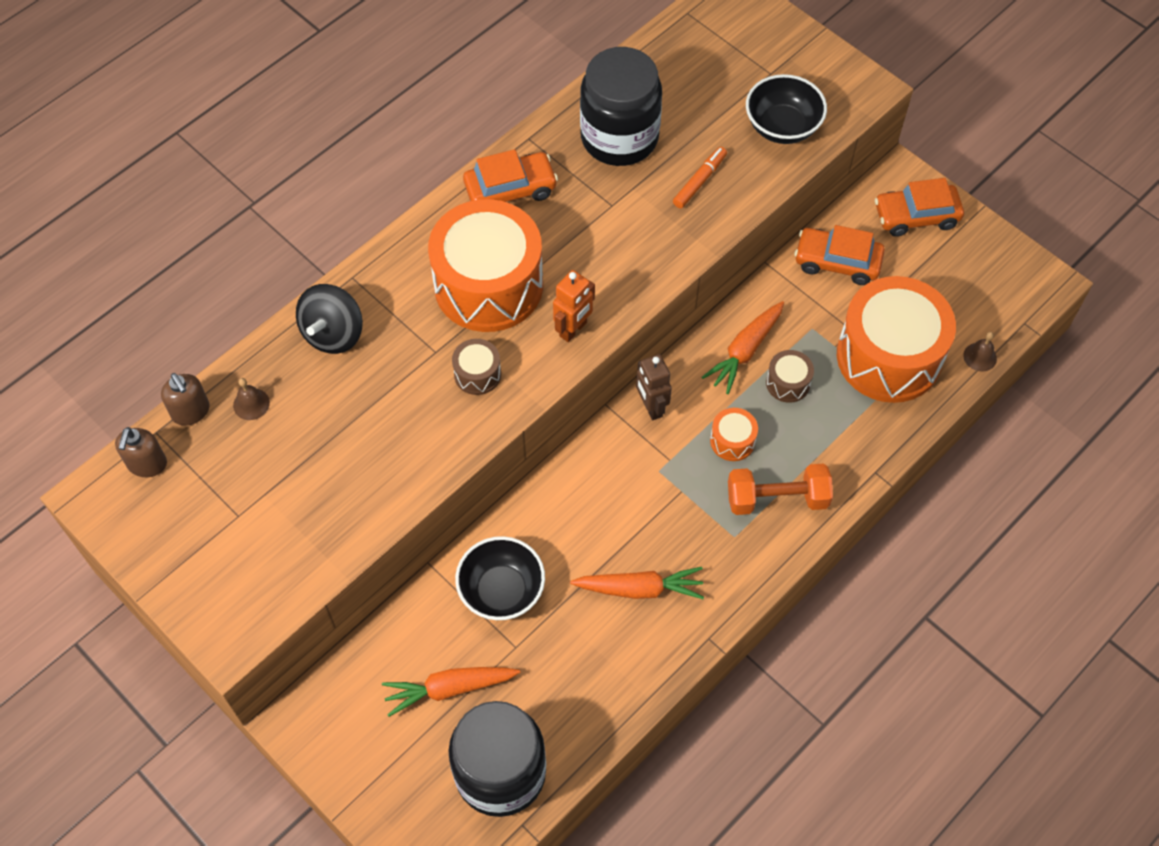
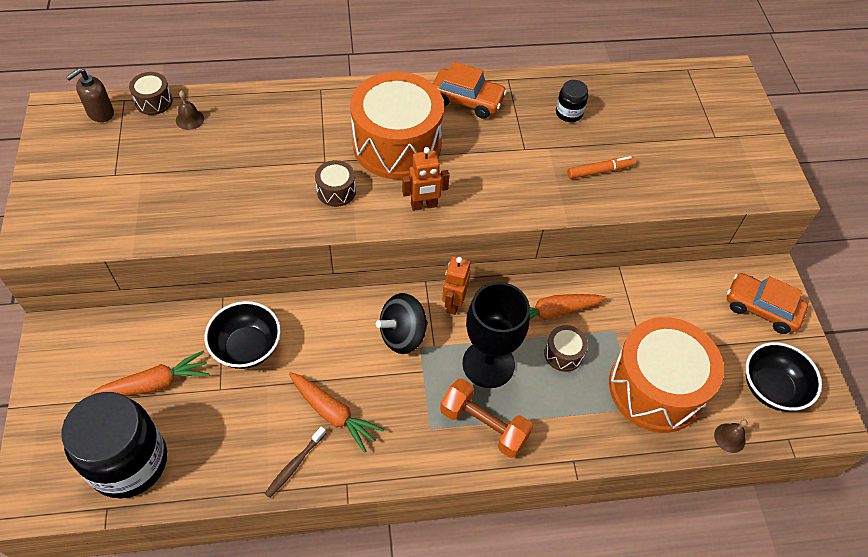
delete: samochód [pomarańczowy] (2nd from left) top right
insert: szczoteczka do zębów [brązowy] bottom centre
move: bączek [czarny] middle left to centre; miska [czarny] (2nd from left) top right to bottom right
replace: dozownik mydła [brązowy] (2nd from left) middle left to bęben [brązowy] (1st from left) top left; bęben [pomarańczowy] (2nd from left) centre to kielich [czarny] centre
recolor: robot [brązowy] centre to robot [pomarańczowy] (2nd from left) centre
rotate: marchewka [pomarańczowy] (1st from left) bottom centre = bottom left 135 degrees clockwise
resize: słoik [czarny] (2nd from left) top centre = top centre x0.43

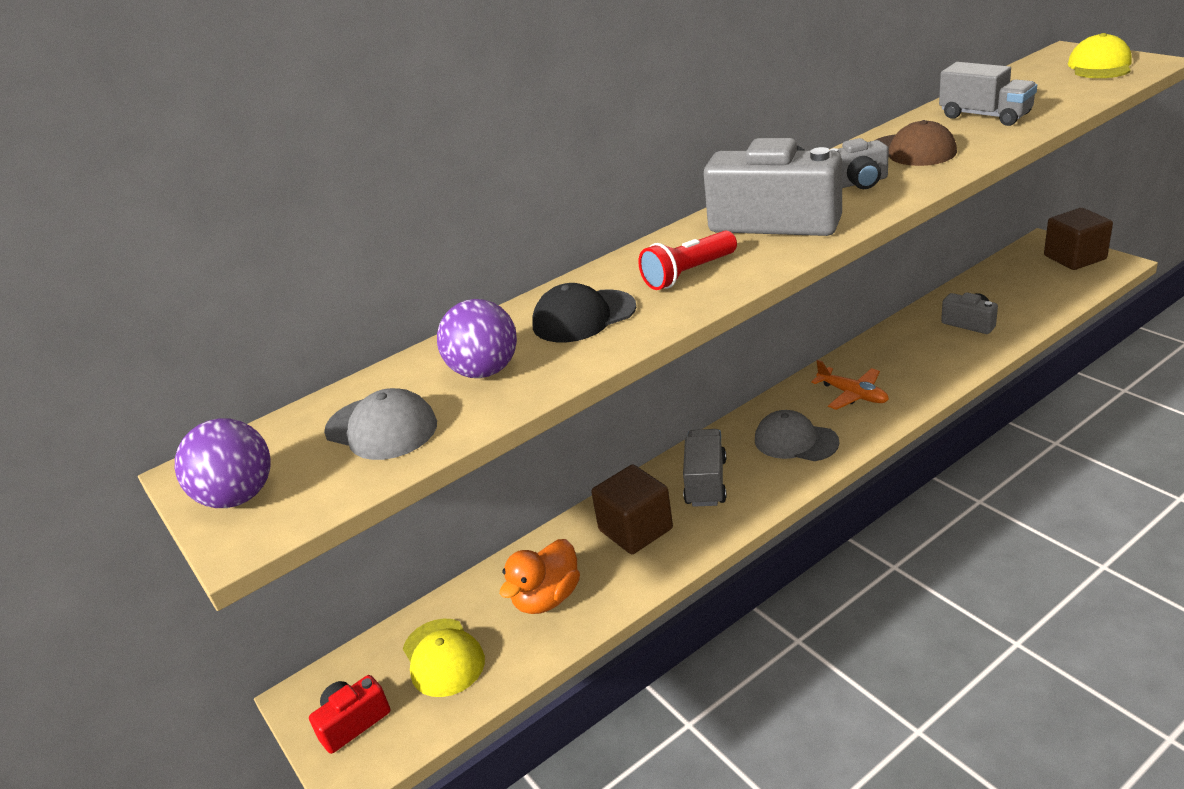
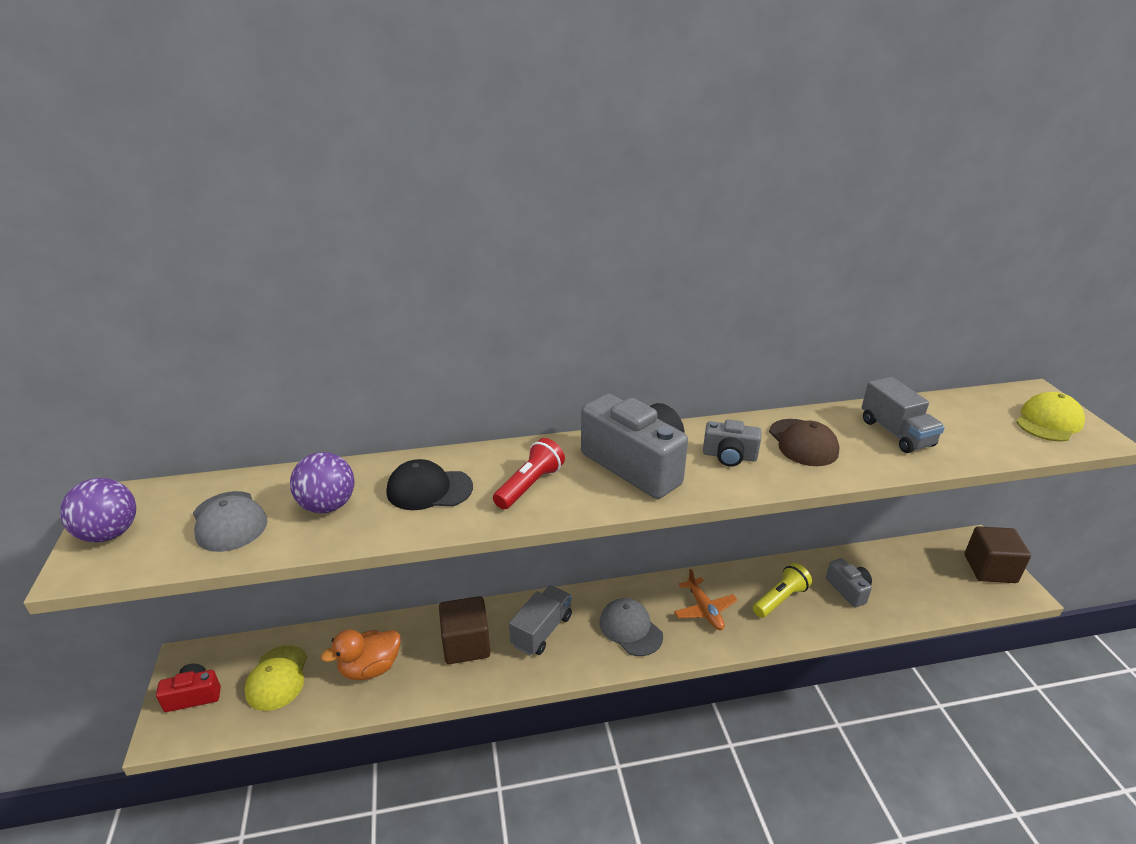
insert: latarka [żółty] bottom right
rotate: latarka [czerwony] top centre = centre 135 degrees clockwise

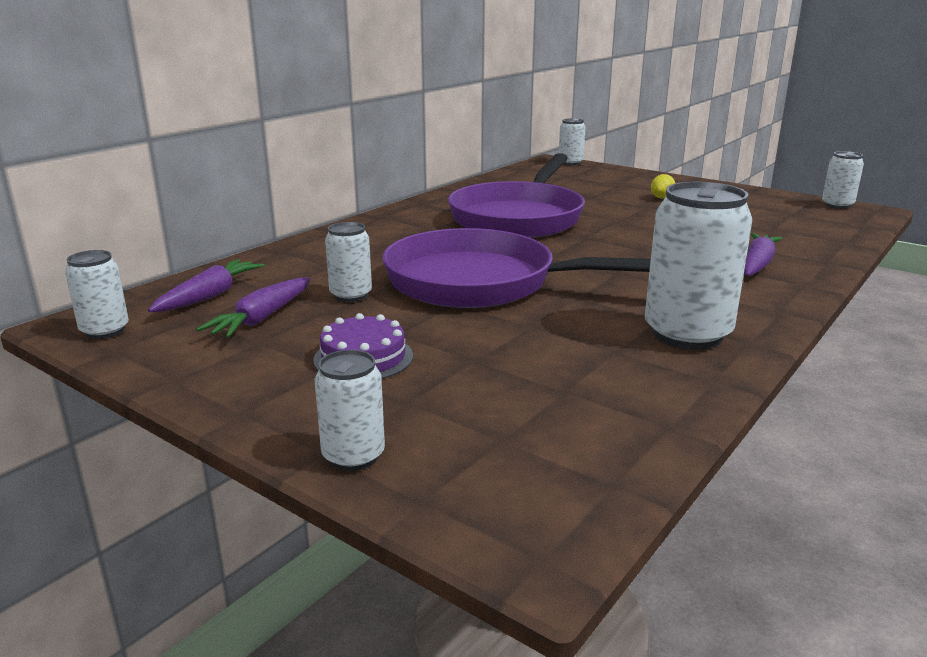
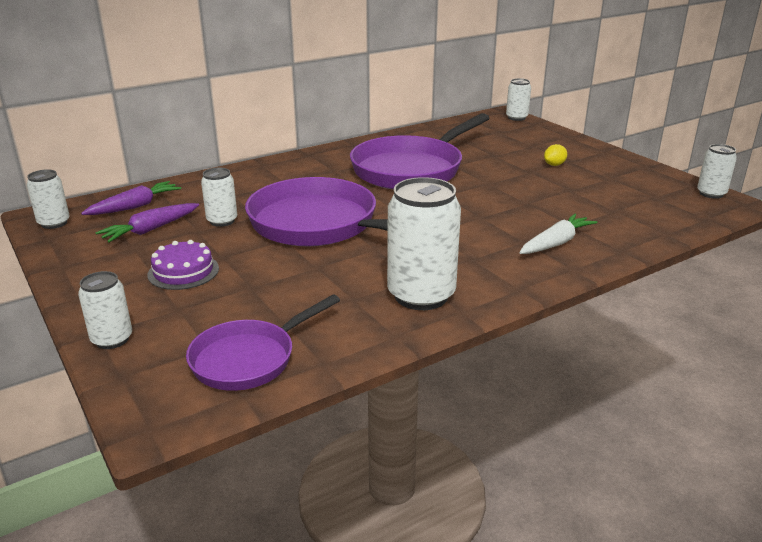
insert: patelnia [fioletowy] (1st from left) centre
recolor: marchewka [fioletowy] (3rd from left) middle right to marchewka [biały] middle right

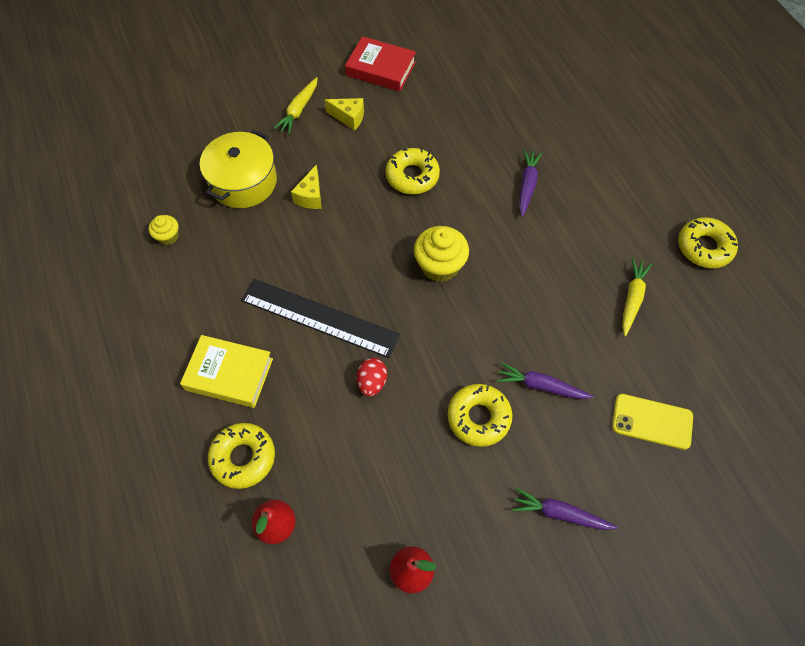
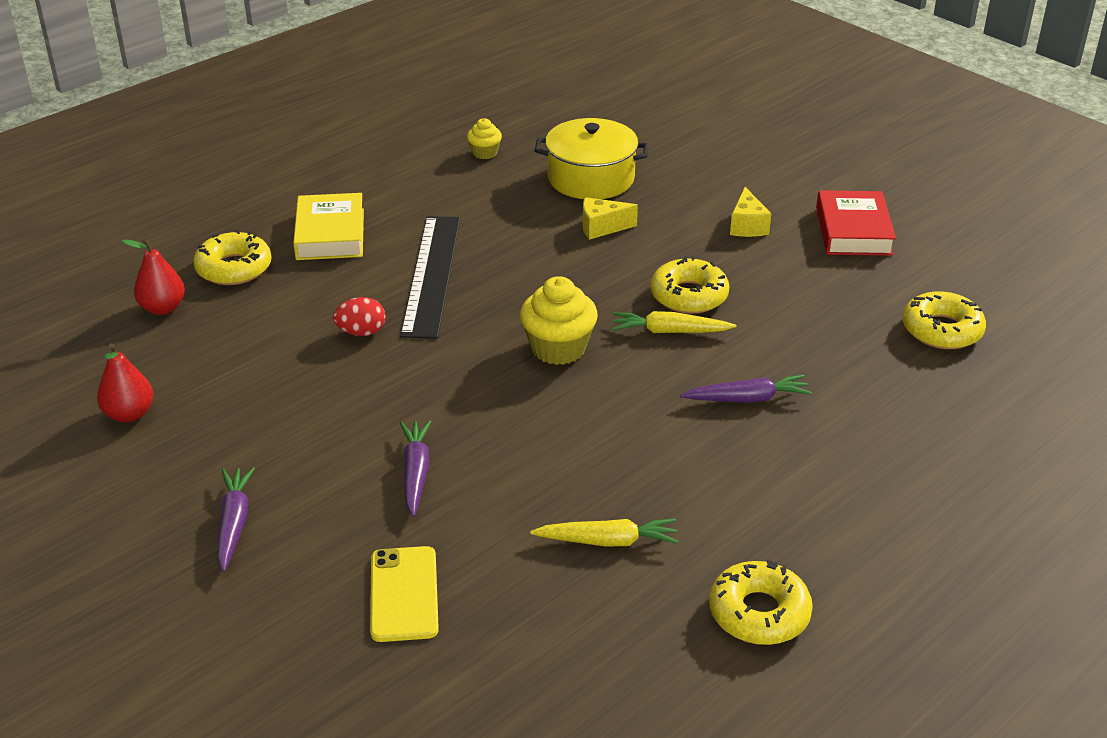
move: marchewka [żółty] (1st from left in the first image) top centre to marchewka [żółty] (2nd from left) centre; donut [żółty] (3rd from left in the first image) centre to donut [żółty] (4th from left) middle right

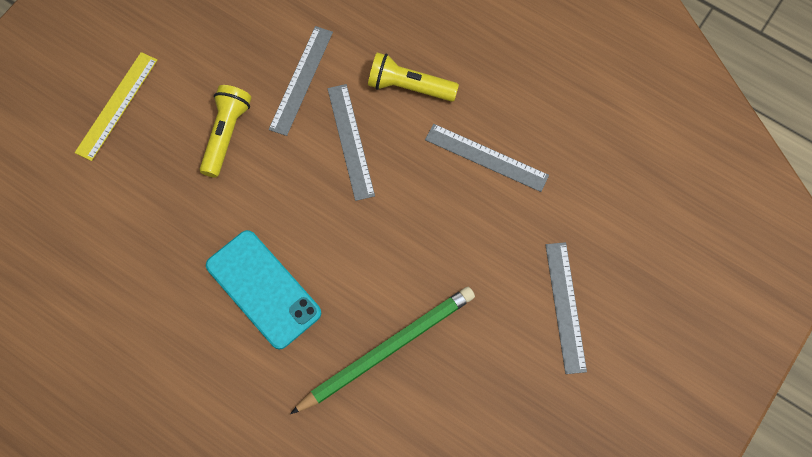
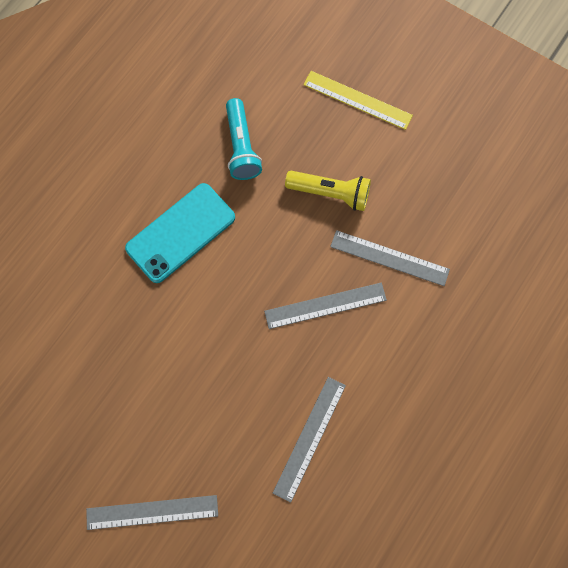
delete: ołówek [zielony] bottom centre; latarka [żółty] (2nd from left) top centre
insert: latarka [turkusowy] top centre

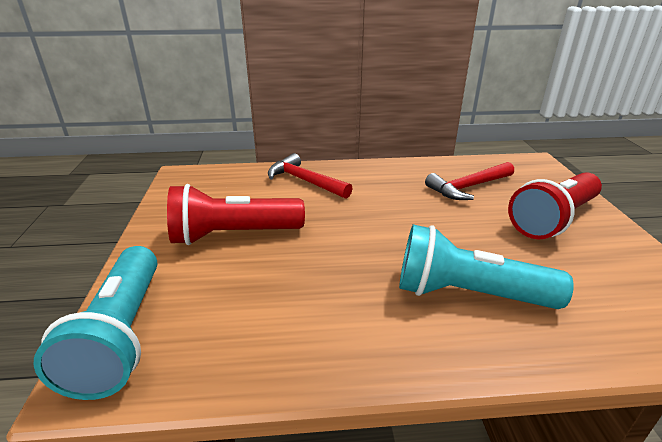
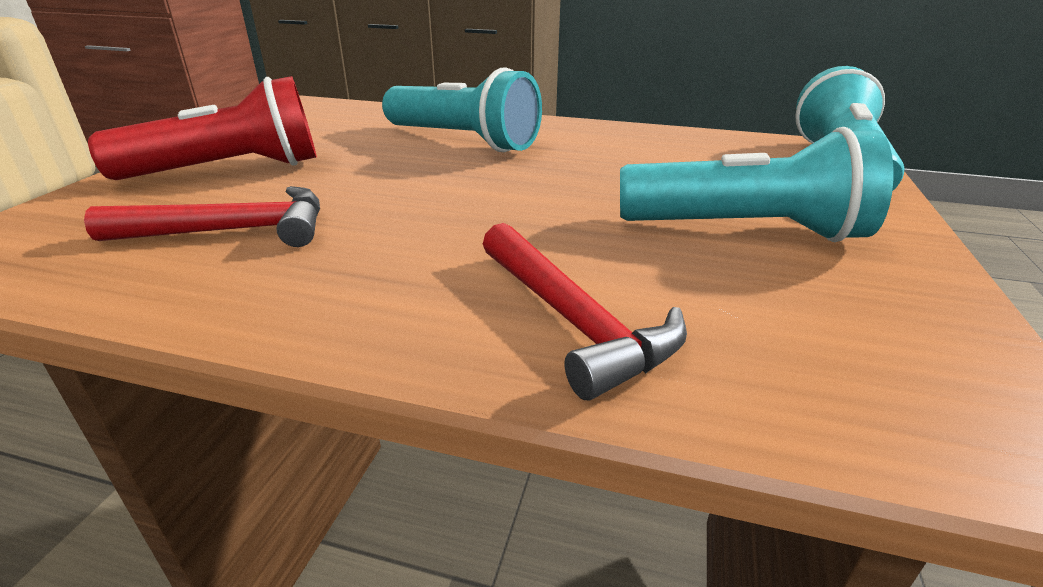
recolor: latarka [czerwony] (1st from left) centre to latarka [turkusowy] (2nd from left) top right

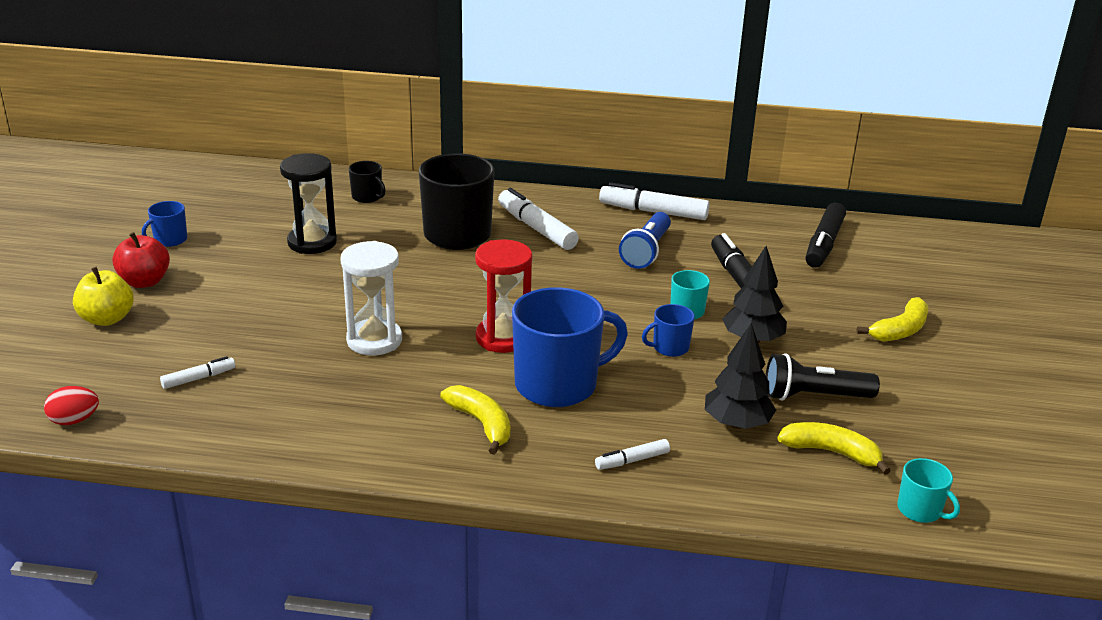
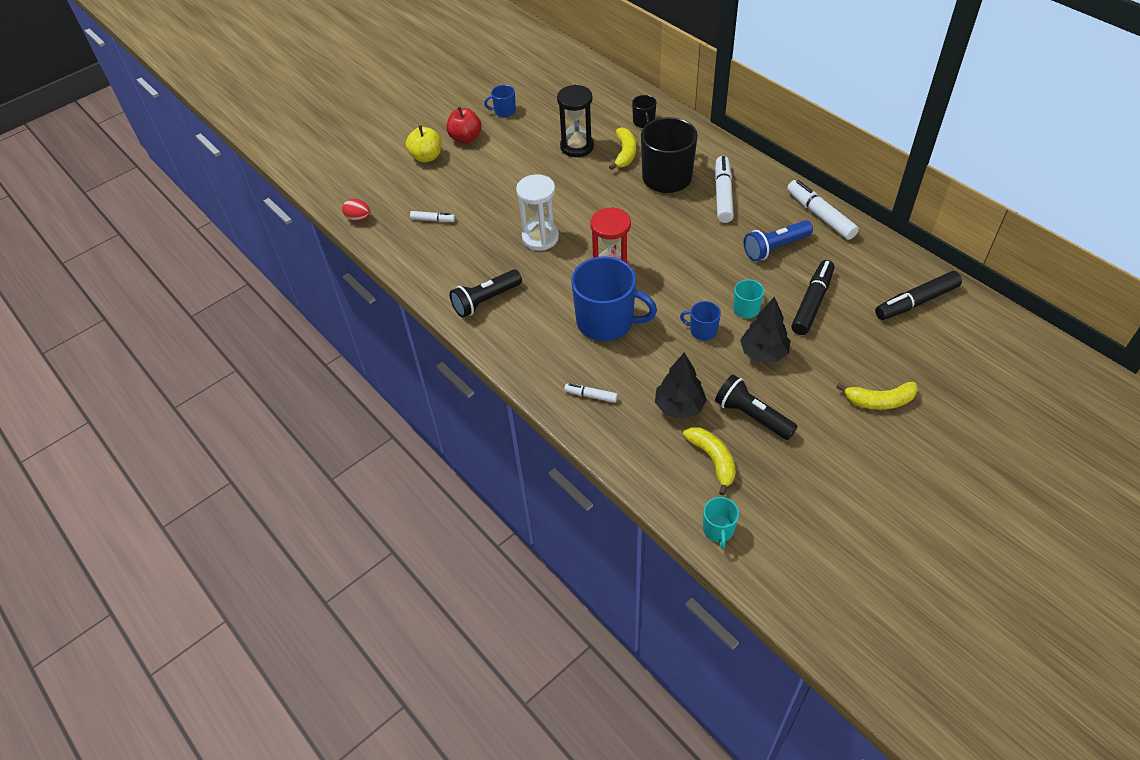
insert: latarka [czarny] (1st from left) centre
move: banan [żółty] (1st from left) bottom centre to top centre

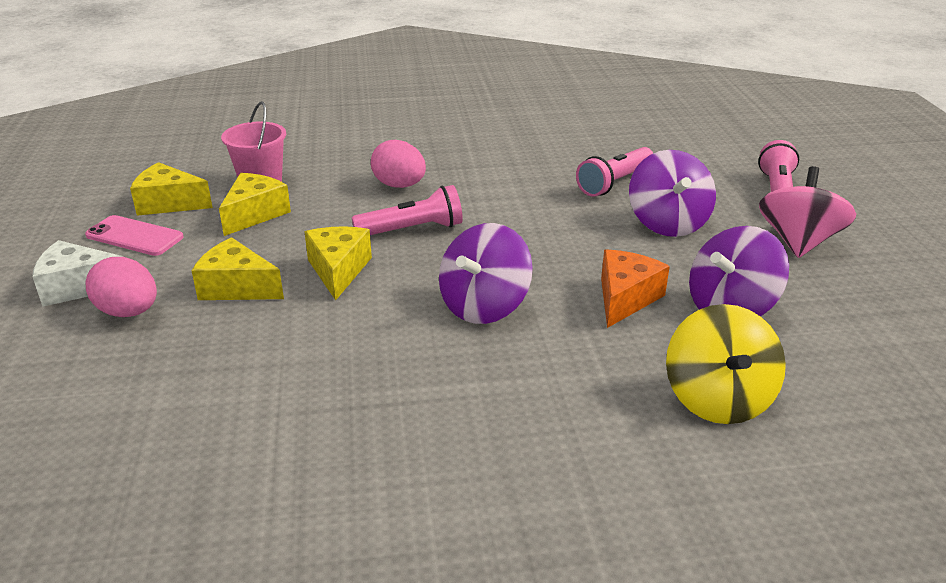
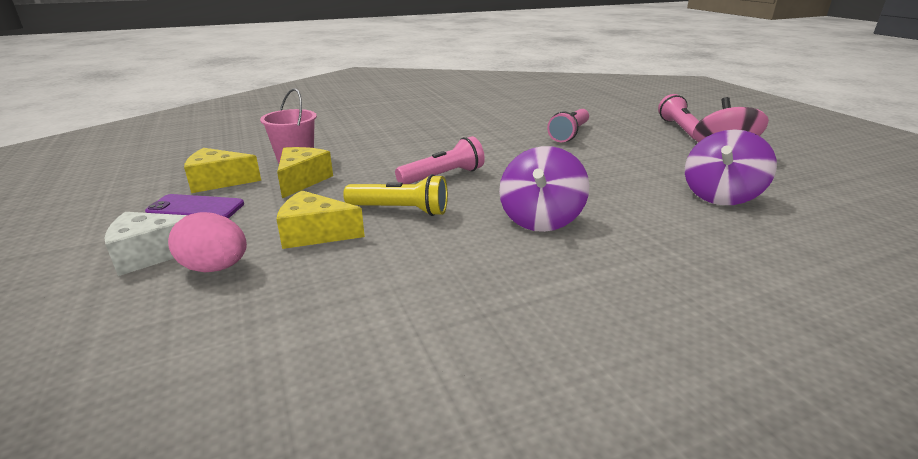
delete: jajko [różowy] (2nd from left) top centre; ser [pomarańczowy] middle right; bączek [fioletowy] (2nd from left) top right; bączek [żółty] middle right
replace: ser [żółty] (4th from left) centre to latarka [żółty] centre
recolor: telefon [różowy] middle left to telefon [fioletowy] middle left

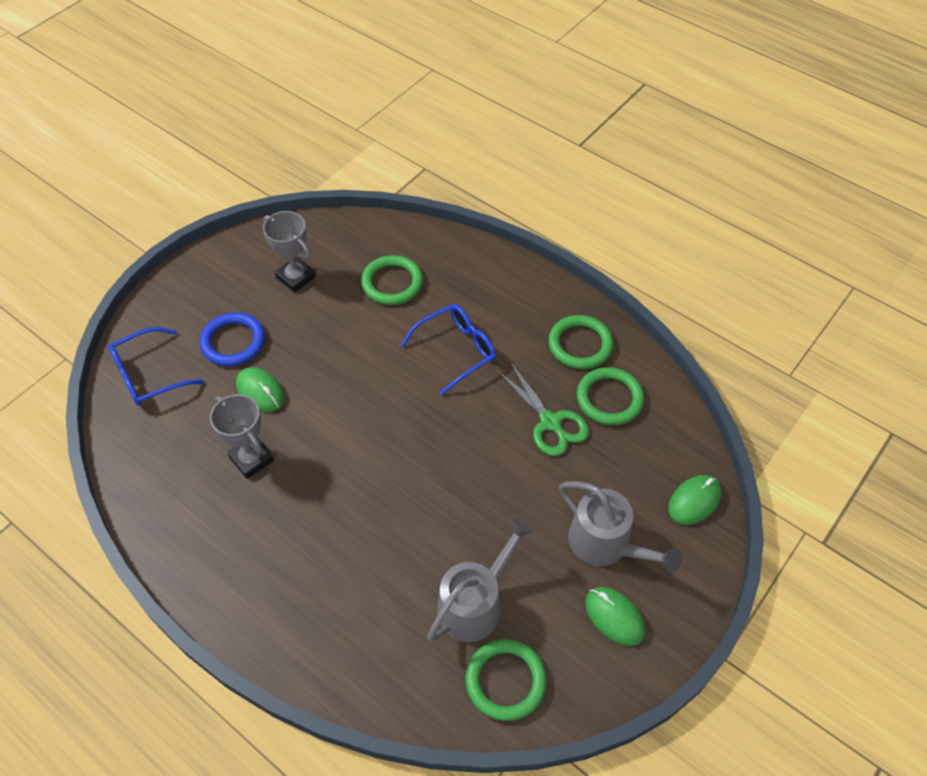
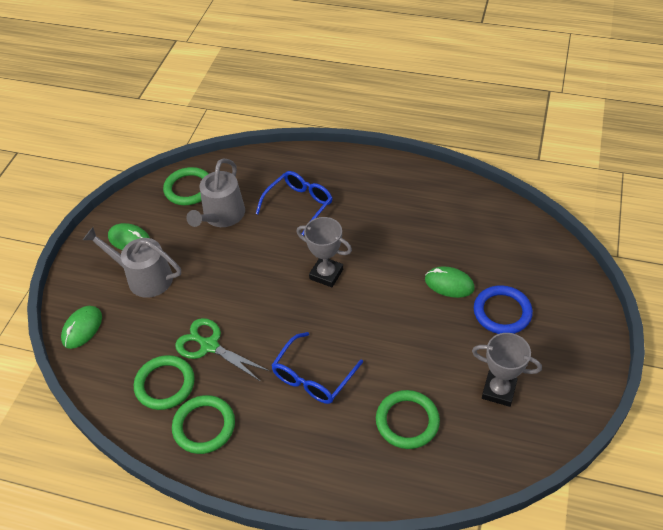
move: okulary [niebieski] (1st from left) middle left to centre; puchar [szary] (1st from left) middle left to centre

